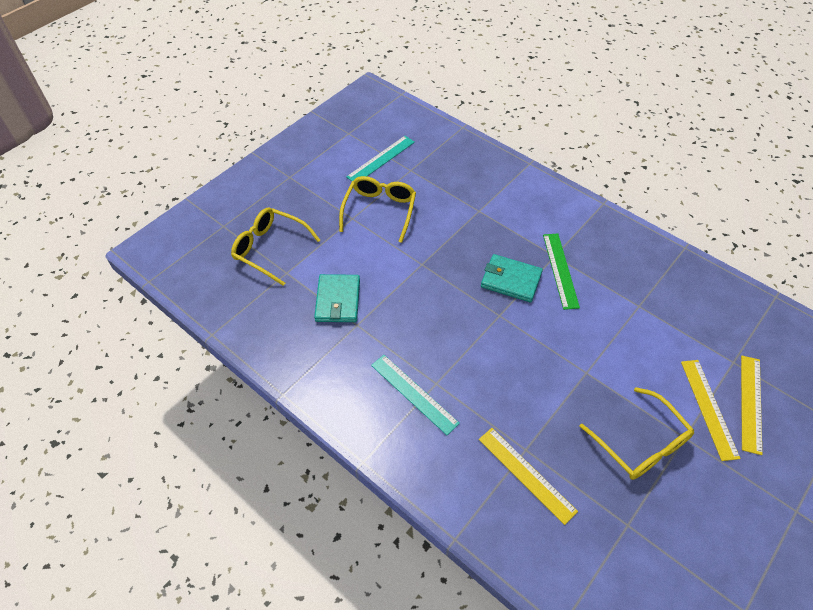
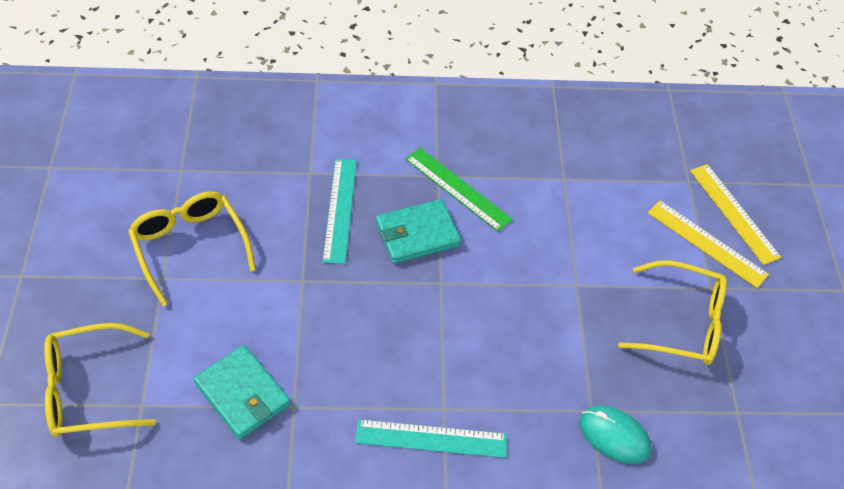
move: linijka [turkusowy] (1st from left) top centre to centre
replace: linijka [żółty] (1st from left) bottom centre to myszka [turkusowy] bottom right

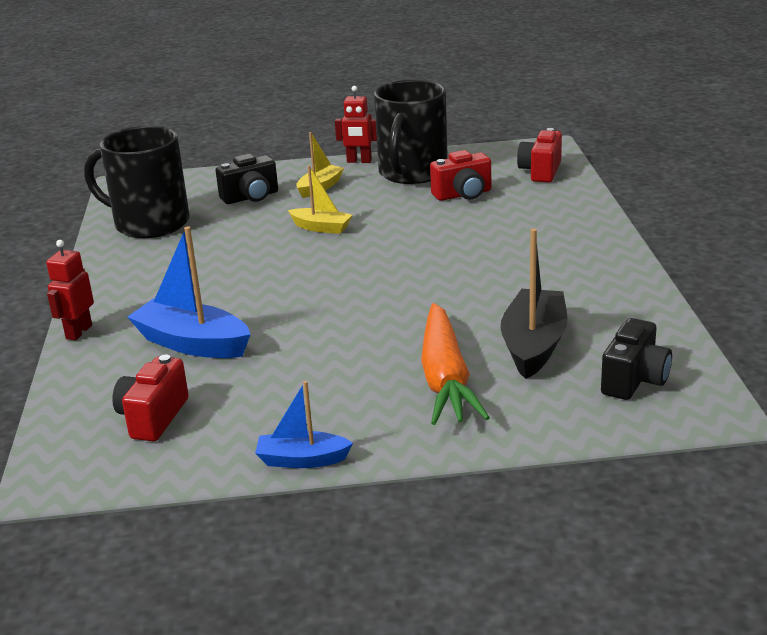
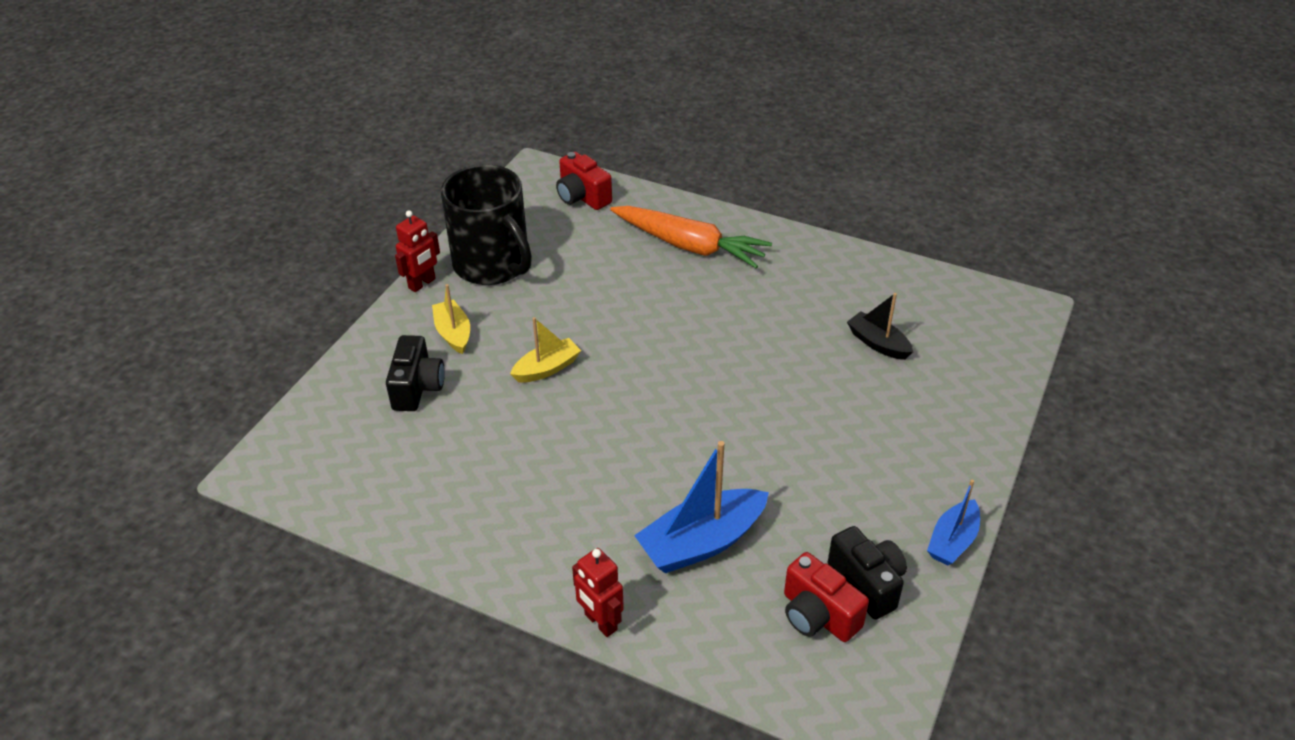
delete: kubek [czarny] (1st from left) top left; aparat fotograficzny [czerwony] (2nd from left) top centre
move: marchewka [pomarańczowy] centre to top centre; aparat fotograficzny [czarny] (2nd from left) middle right to bottom right
resize: łódka [czarny] middle right = middle right x0.60

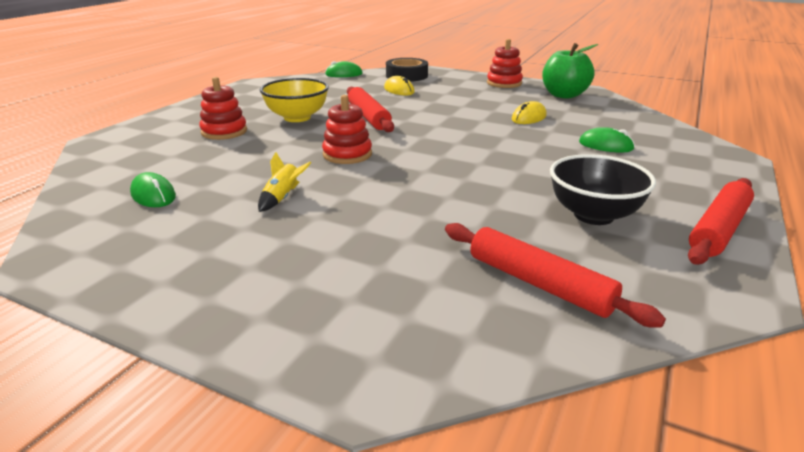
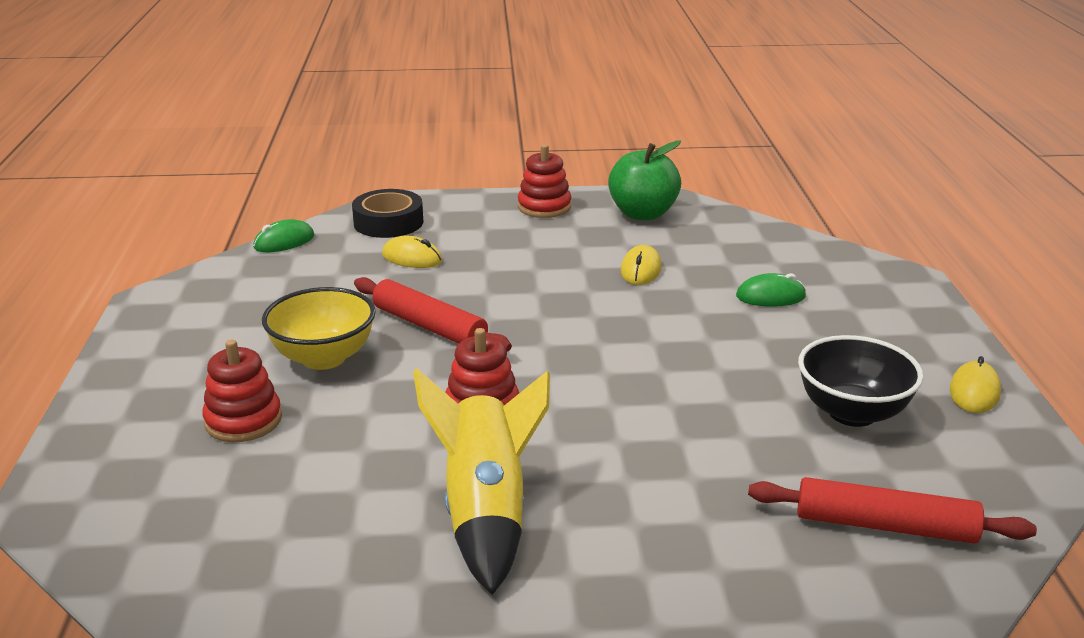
delete: myszka [zielony] (1st from left) middle left
replace: wałek do ciasta [czerwony] (3rd from left) middle right to myszka [żółty] (3rd from left) middle right
resize: rakieta [żółty] centre = bottom centre x2.27

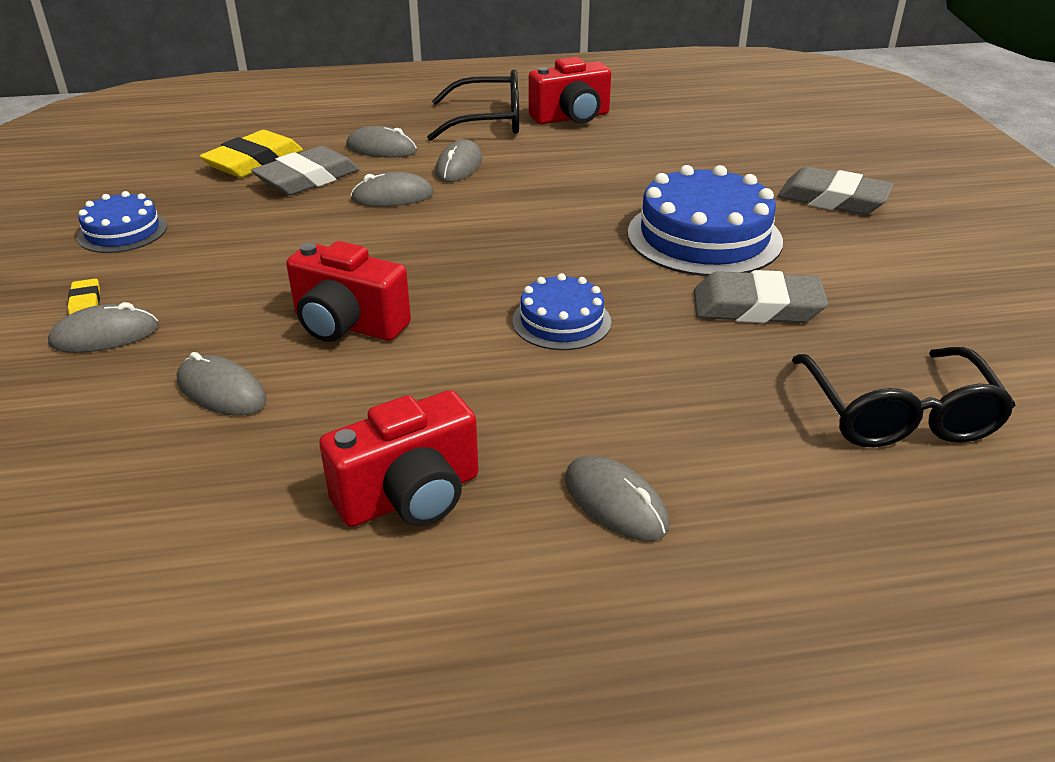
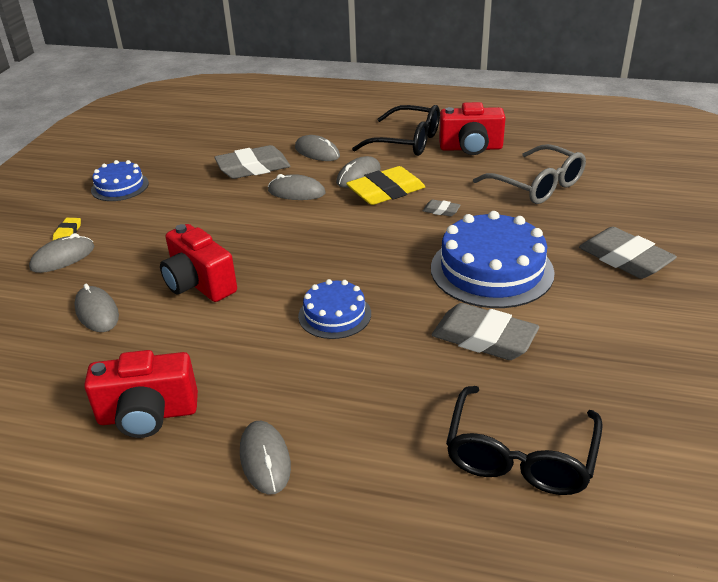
insert: gumka do mazania [szary] (2nd from left) centre; okulary [szary] top right
move: gumka do mazania [żółty] (2nd from left) top left to top centre
rotate: myszka [szary] (1st from left) middle left = middle left 45 degrees counterclockwise

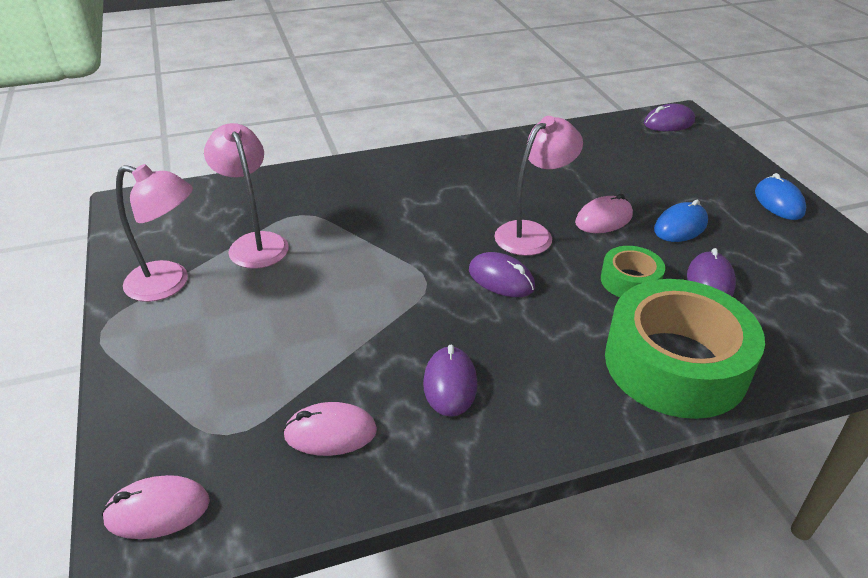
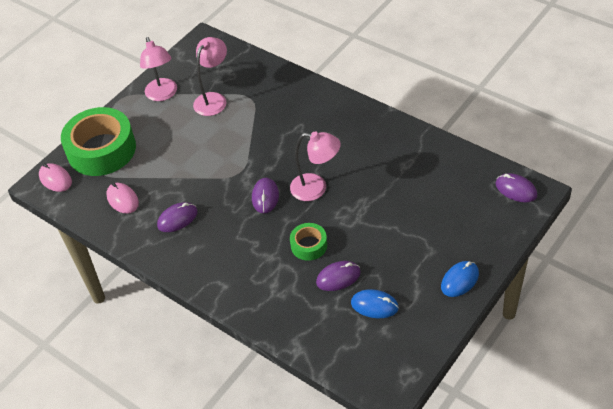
delete: myszka [różowy] (3rd from left) middle right
move: taśma klejąca [zielony] (2nd from left in the first image) middle right to taśma klejąca [zielony] (1st from left) middle left; myszka [niebieski] (1st from left) middle right to bottom centre

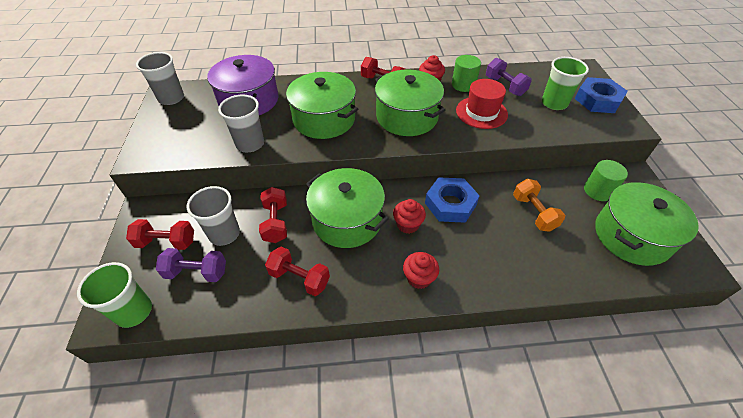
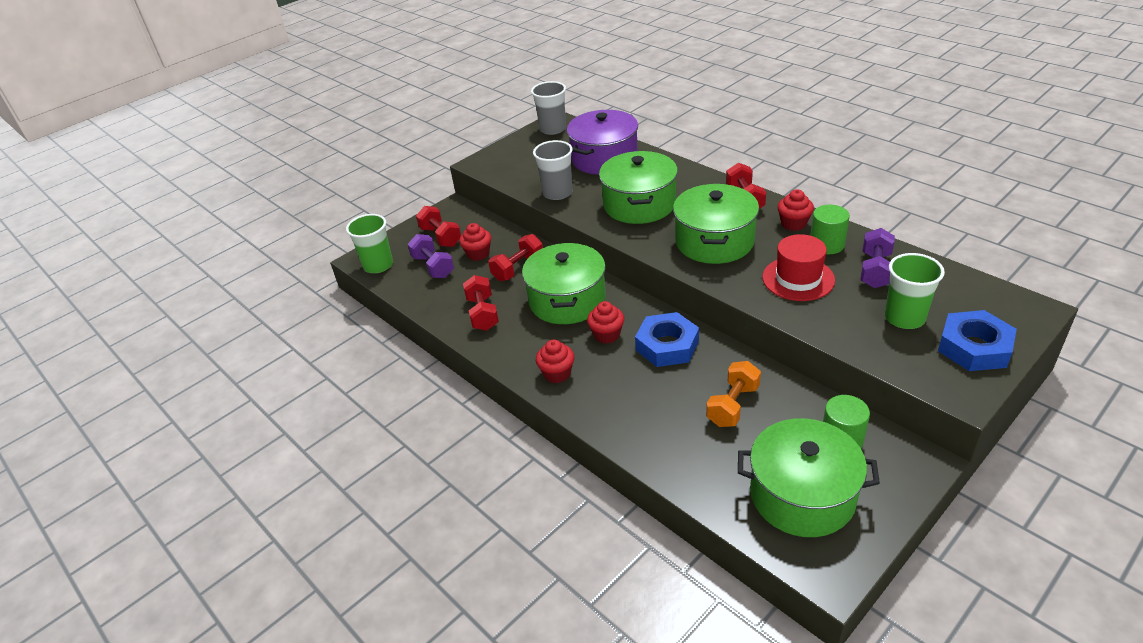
replace: szklanka [szary] (2nd from left) middle left to muffinka [czerwony] (1st from left) centre

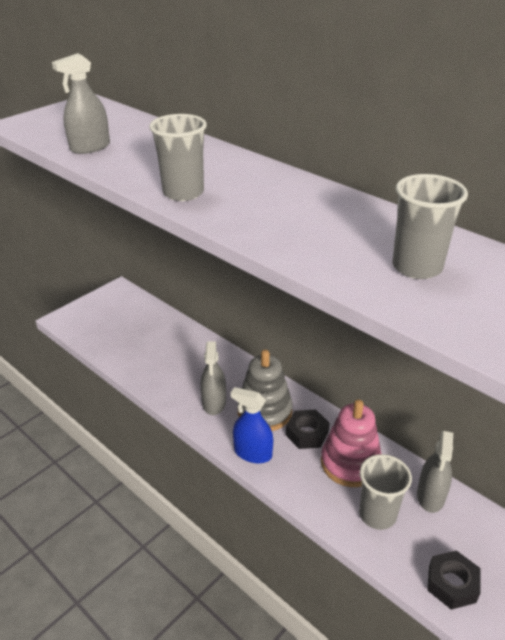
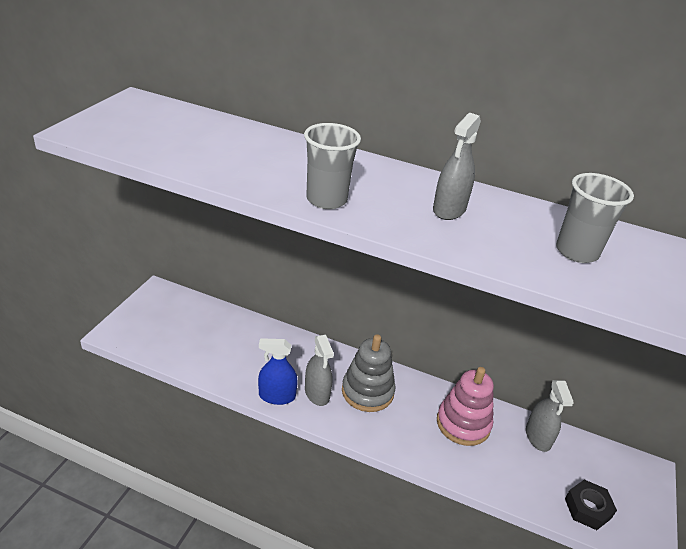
delete: nakrętka [czarny] (1st from left) bottom centre; szklanka [szary] (2nd from left) bottom right
move: spryskiwacz [niebieski] centre to bottom centre; spryskiwacz [szary] (1st from left in the first image) top left to spryskiwacz [szary] (2nd from left) top centre

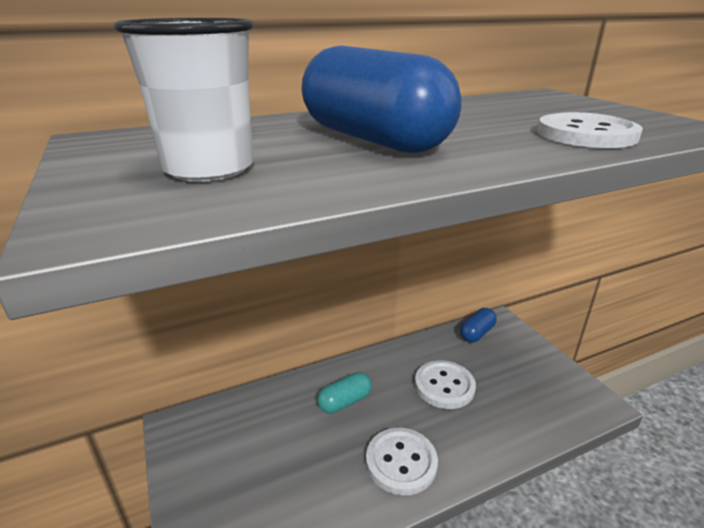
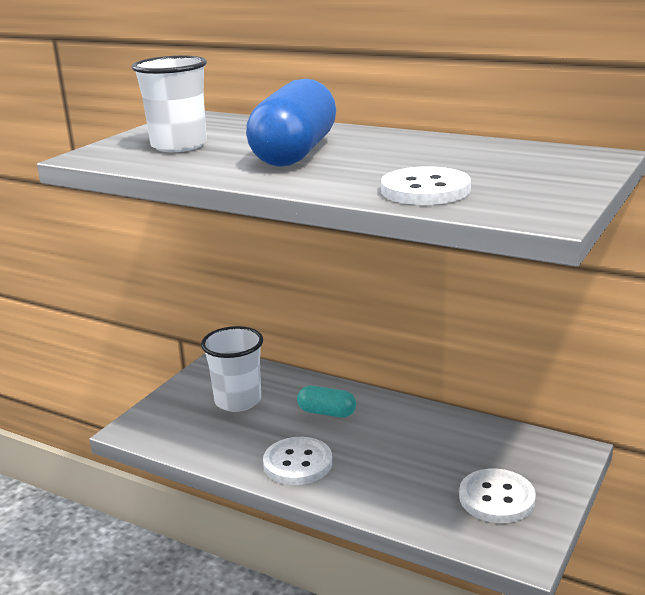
delete: kapsułka [niebieski] (2nd from left) middle right
insert: szklanka [biały] (2nd from left) centre
move: guzik [biały] (2nd from left in the first image) bottom centre to guzik [biały] (3rd from left) bottom right

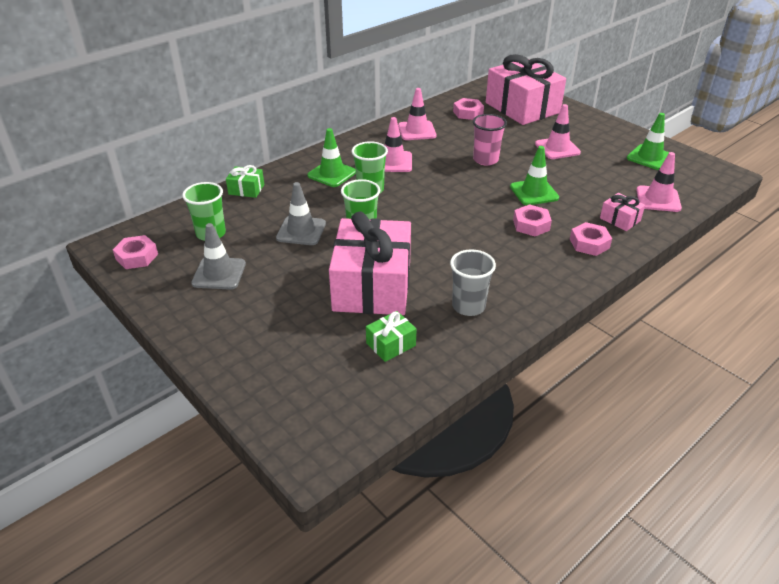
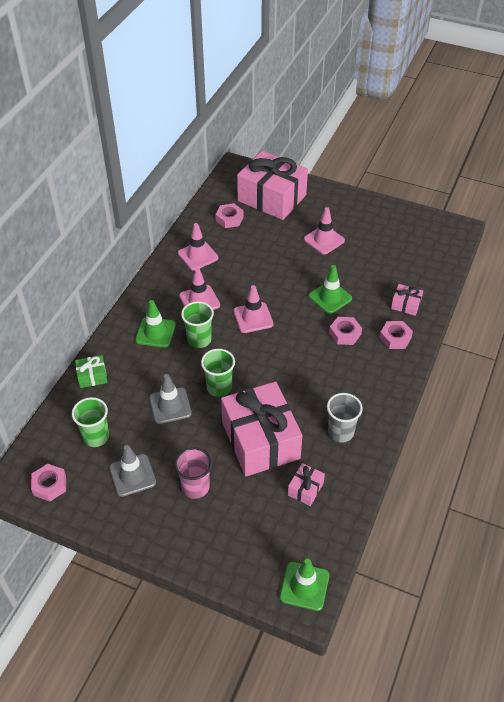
move: szklanka [różowy] top centre to bottom centre; pachołek [różowy] (4th from left in the first image) top right to pachołek [różowy] (3rd from left) centre; pachołek [zielony] (3rd from left in the first image) top right to pachołek [zielony] (2nd from left) bottom centre
recolor: prezent [zielony] (2nd from left) centre to prezent [różowy] (3rd from left) bottom centre

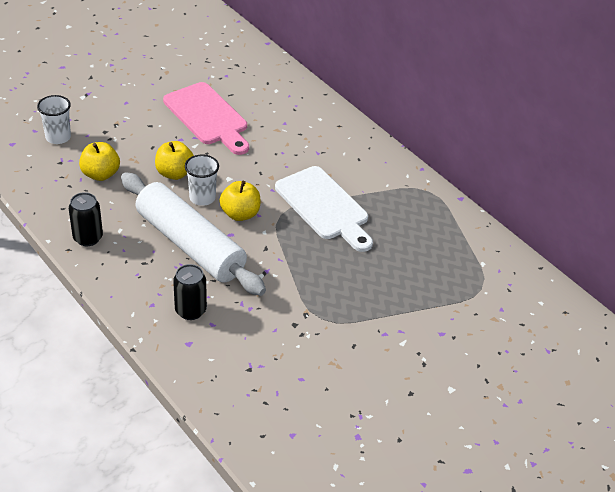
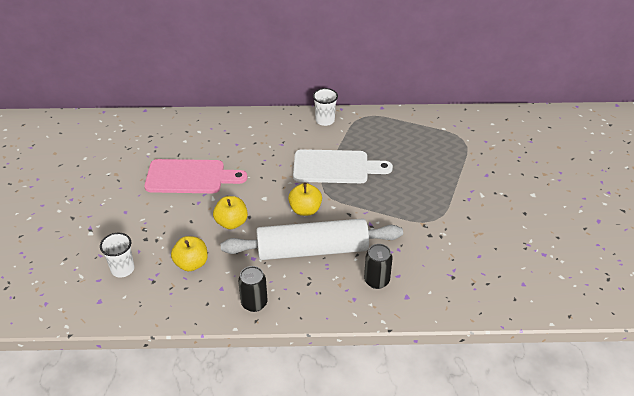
move: szklanka [biały] (2nd from left) middle left to top centre

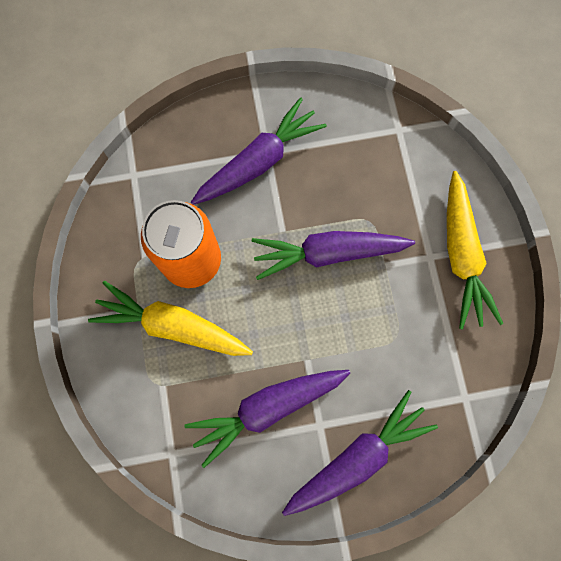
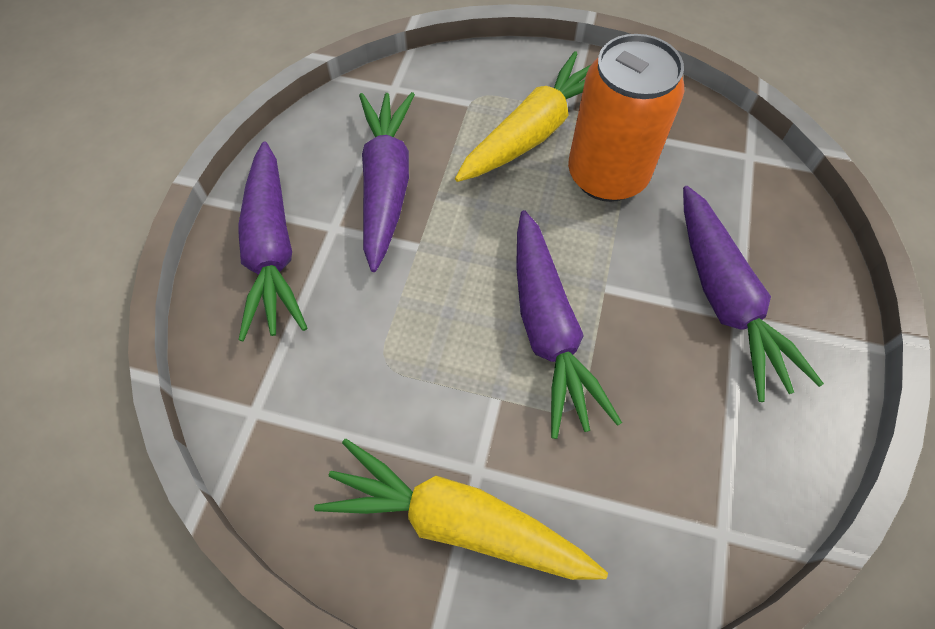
rotate: marchewka [fioletowy] (3rd from left) centre = centre 150 degrees clockwise

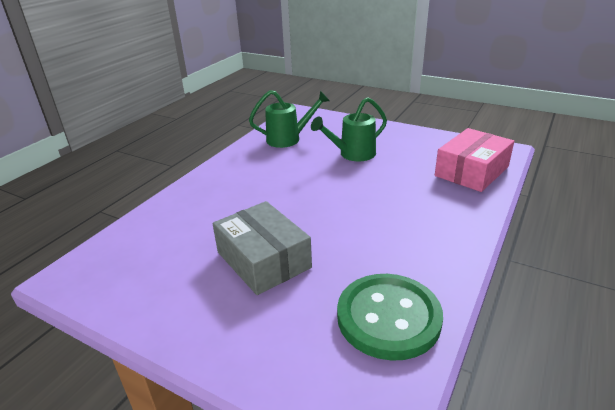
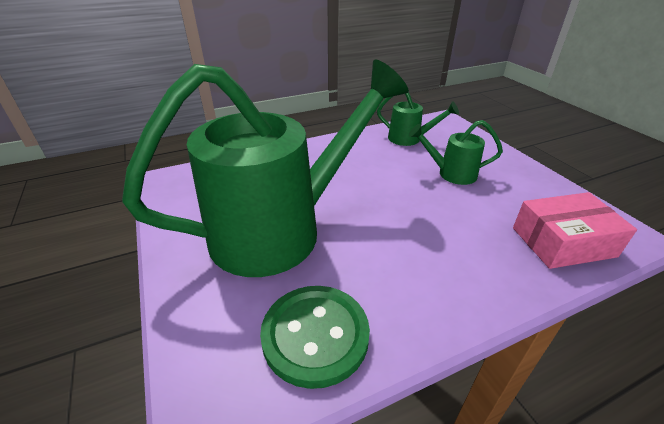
replace: pudełko [szary] centre to konewka [zielony] (1st from left) centre

